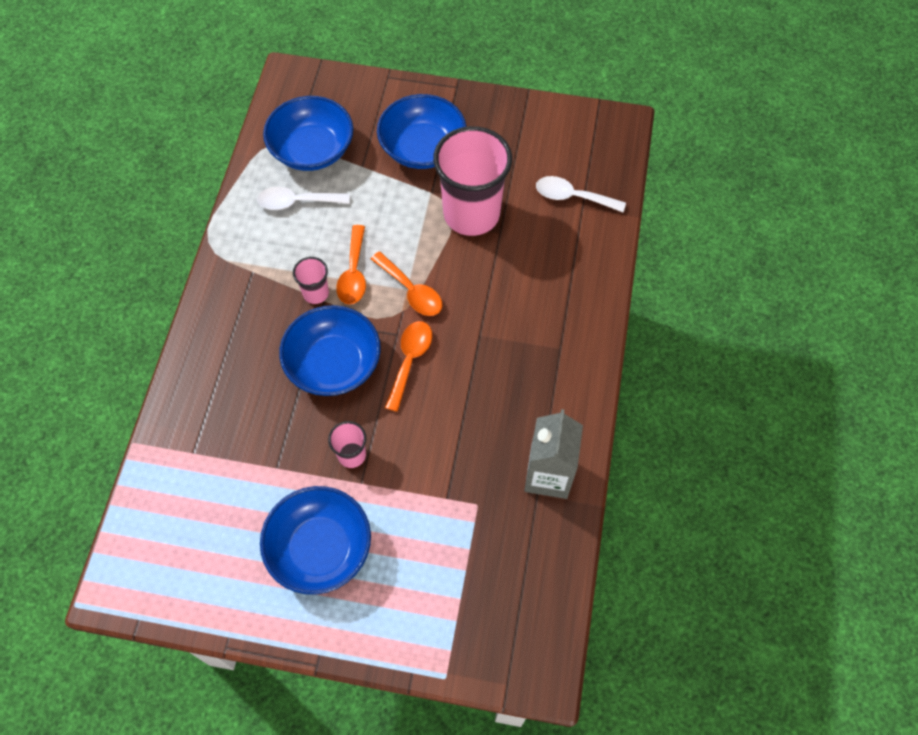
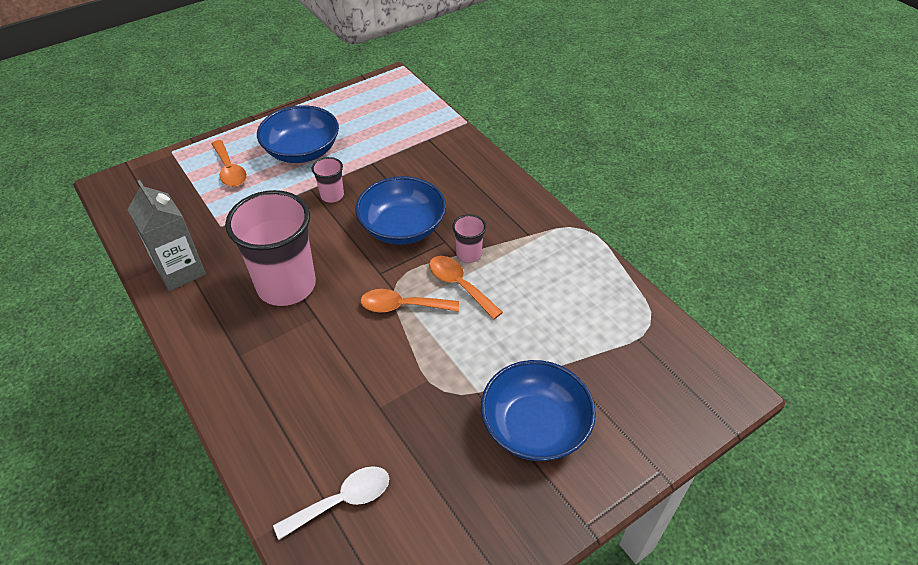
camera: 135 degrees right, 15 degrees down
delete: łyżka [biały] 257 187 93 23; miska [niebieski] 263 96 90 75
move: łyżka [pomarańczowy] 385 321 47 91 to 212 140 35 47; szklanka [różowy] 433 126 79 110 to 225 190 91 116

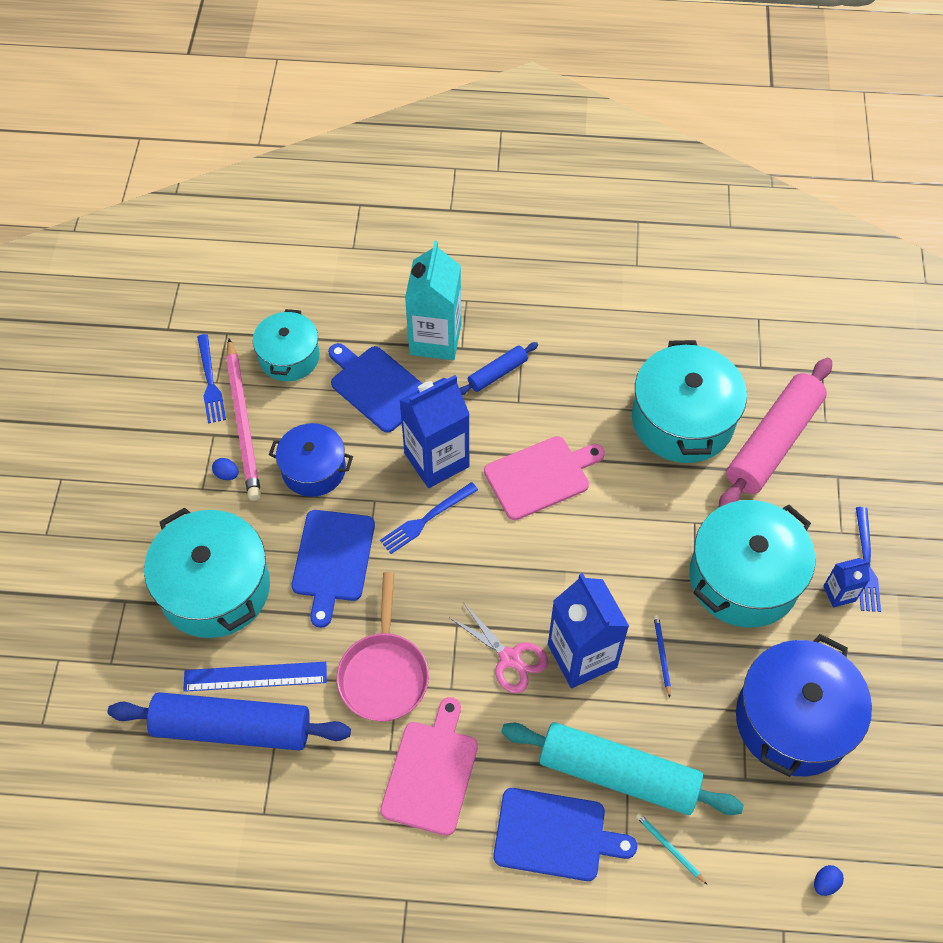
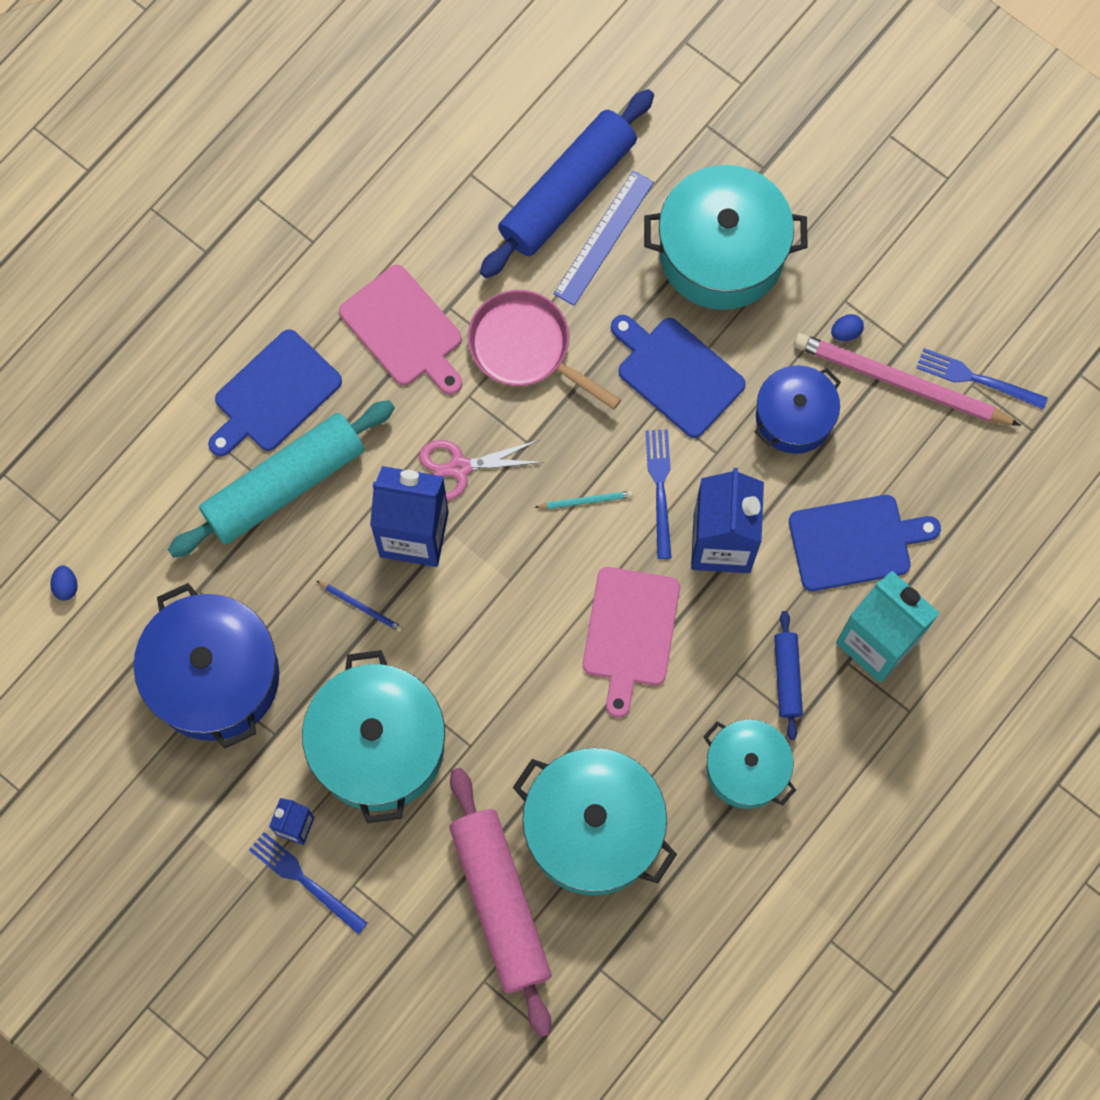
camera: 125 degrees right, 15 degrees up
move: garnek [turkusowy] 253 309 67 72 to 703 720 93 89; ołówek [turkusowy] 636 813 71 71 to 534 491 99 18

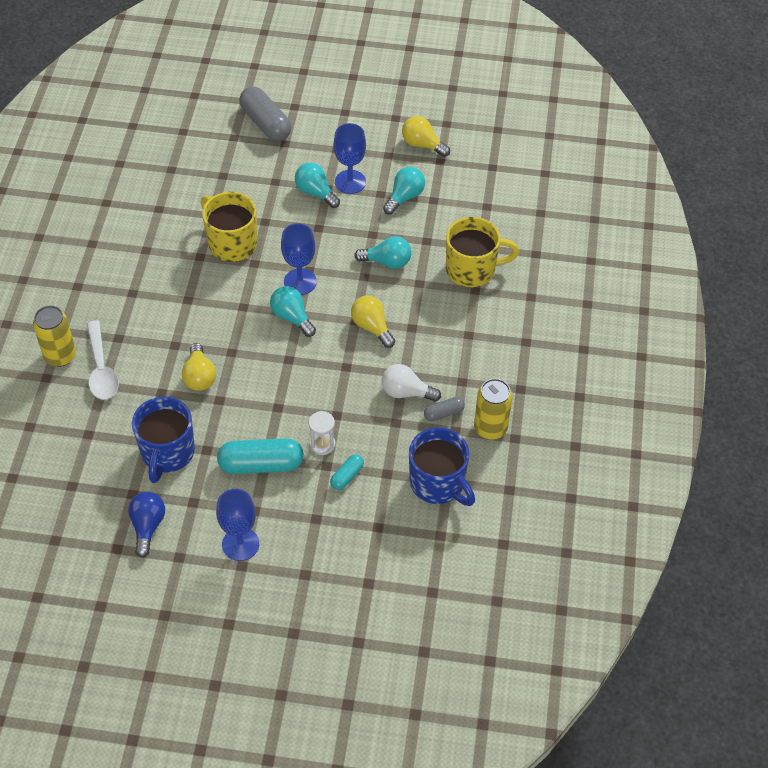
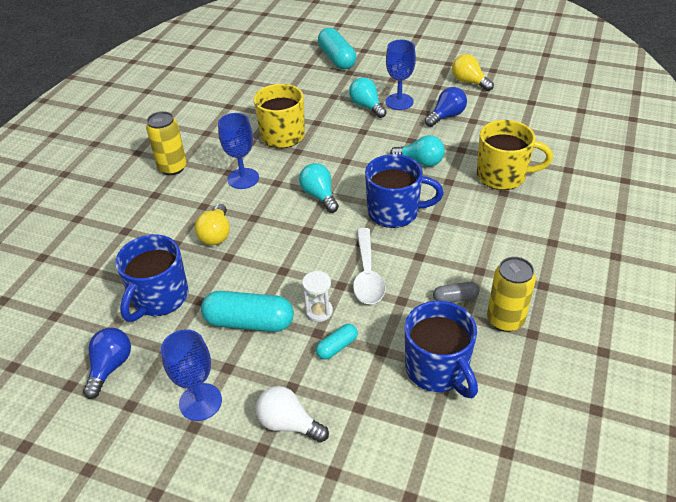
camera: 15 degrees right, 10 degrees down
move: puszka [żółty] 33 305 43 62 to 146 111 41 64; łyżka [biały] 87 320 32 80 to 353 228 32 76; kielich [niebieski] 281 223 36 72 to 218 113 41 76; żarówka [biały] 382 364 59 38 to 256 386 73 57
replace: żarówka [żółty] 351 296 44 52 to kubek [niebieski] 365 154 79 74
recolor: kapsułka [szary] 239 86 52 55 to kapsułka [turkusowy] 318 28 38 42; żarówka [turkusowy] 383 167 42 48 to żarówka [niebieski] 425 87 42 40

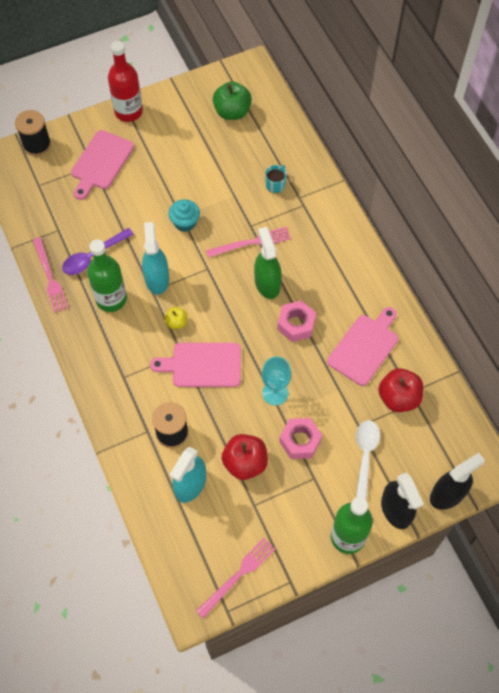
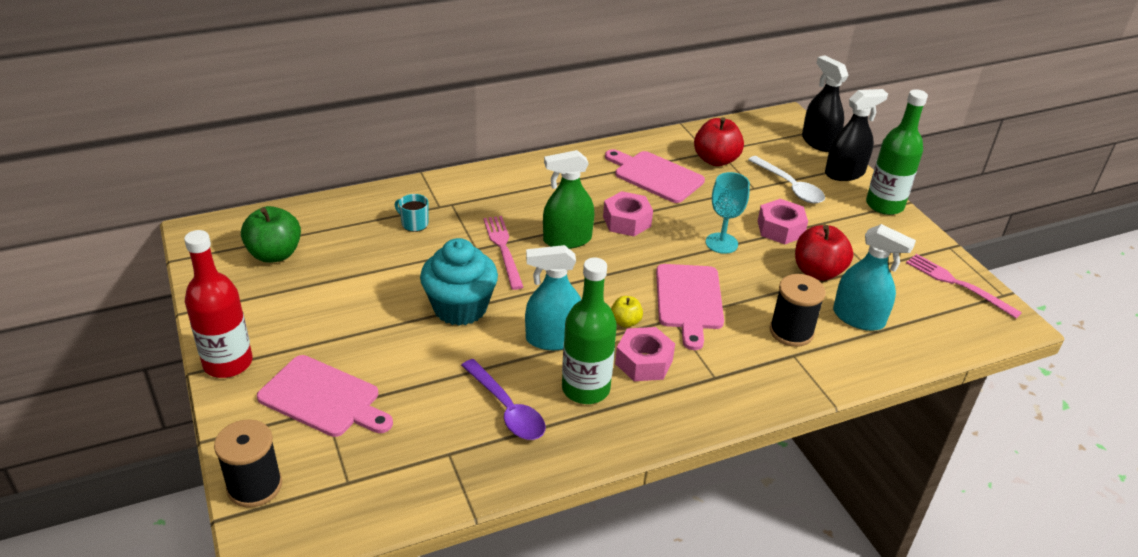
camera: 90 degrees left, 25 degrees down
delete: widelec [różowy] 33 237 36 76
insert: nakrętka [różowy] 615 327 60 54
rotate: łyżka [biały] 356 420 24 81 = 748 156 77 47 135 degrees counterclockwise
resize: muffinka [turkusowy] 169 199 31 33 = 420 238 78 88 x1.64

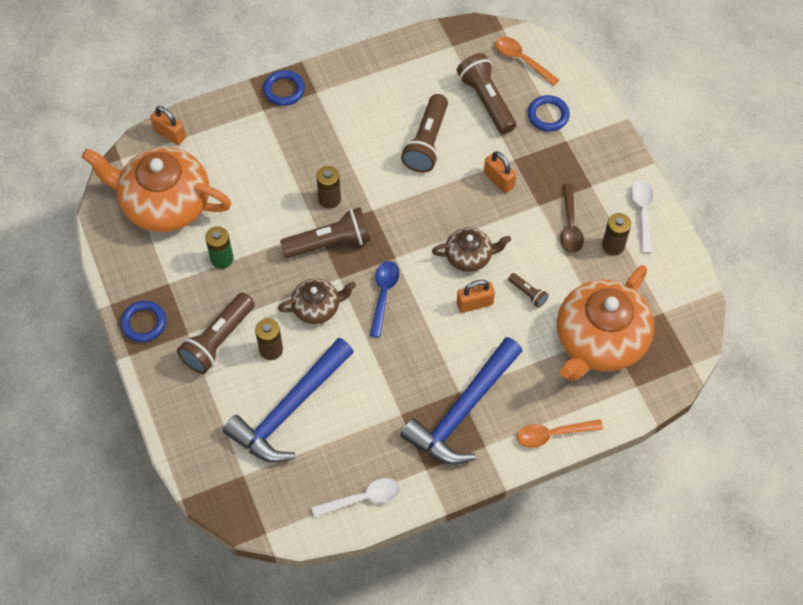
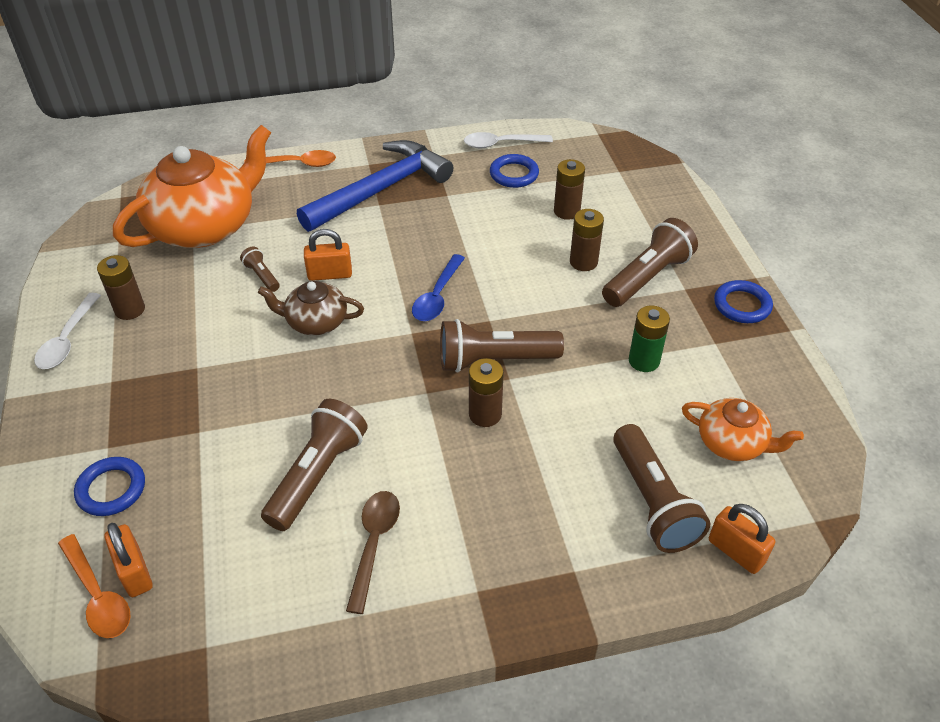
camera: 170 degrees left, 15 degrees down
delete: imbryk [brązowy] 278 278 78 46
move: pierścień [niebieski] 263 70 42 36 to 490 154 49 34; latarka [brązowy] 457 53 59 81 to 613 424 97 129; kłódka [pomarańczowy] 484 151 32 42 to 104 523 49 74; łyżka [brązowy] 560 184 24 69 to 346 491 54 123
replace: młotek [niebieski] 223 337 131 126 to bateria [brązowy] 554 159 31 61
resize: imbryk [pomarańczowy] 82 147 150 85 = 682 398 122 63 x0.51

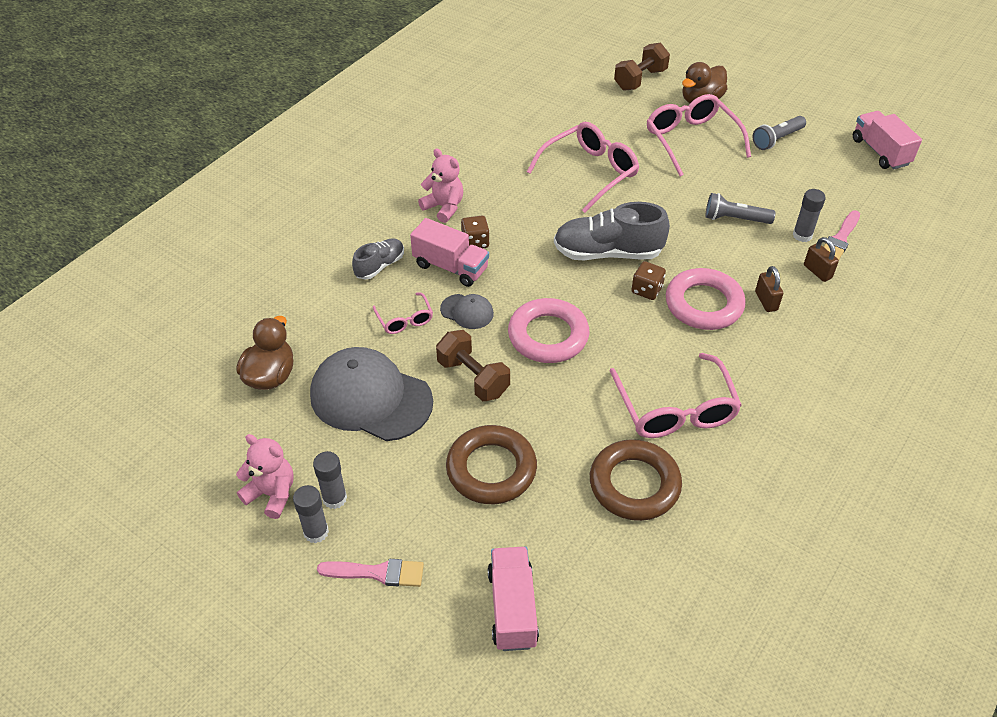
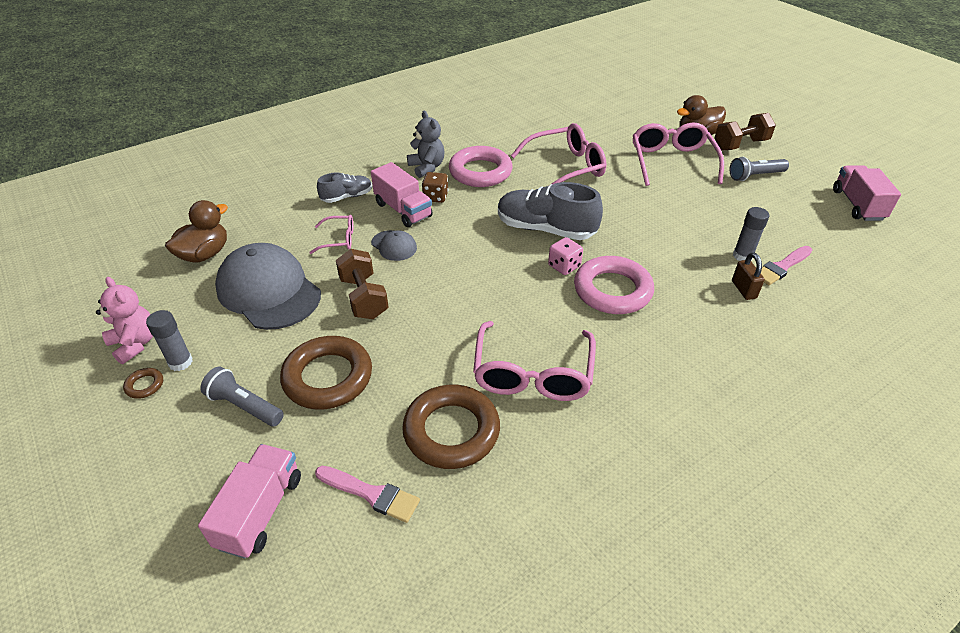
camera: 20 degrees right, 5 degrees down
delete: kłódka [brązowy] 755 266 28 46
move: pędzel [różowy] 317 559 107 28 to 315 466 105 57; pierścień [różowy] 508 298 81 65 to 449 146 64 41; hantel [brązowy] 614 43 56 48 to 714 113 62 37; latarka [szary] 706 193 70 31 to 200 367 84 59
replace: klej w sztyfcie [szary] 293 485 36 58 to pierścień [brązowy] 123 368 40 31
recolor: miś [różowy] 418 149 45 74 to miś [szary] 407 111 37 67; kostka do gry [brązowy] 631 261 35 39 to kostka do gry [różowy] 548 237 35 38
rotate: okulary [różowy] 373 292 60 42 = 309 215 44 39 90 degrees counterclockwise

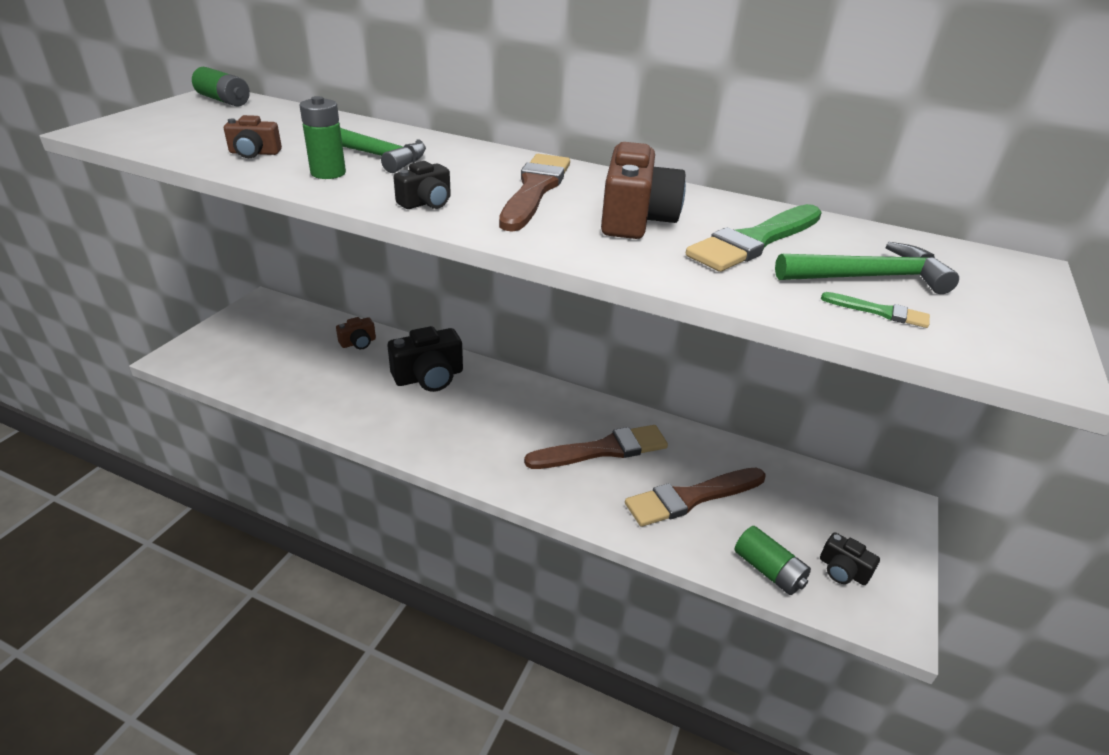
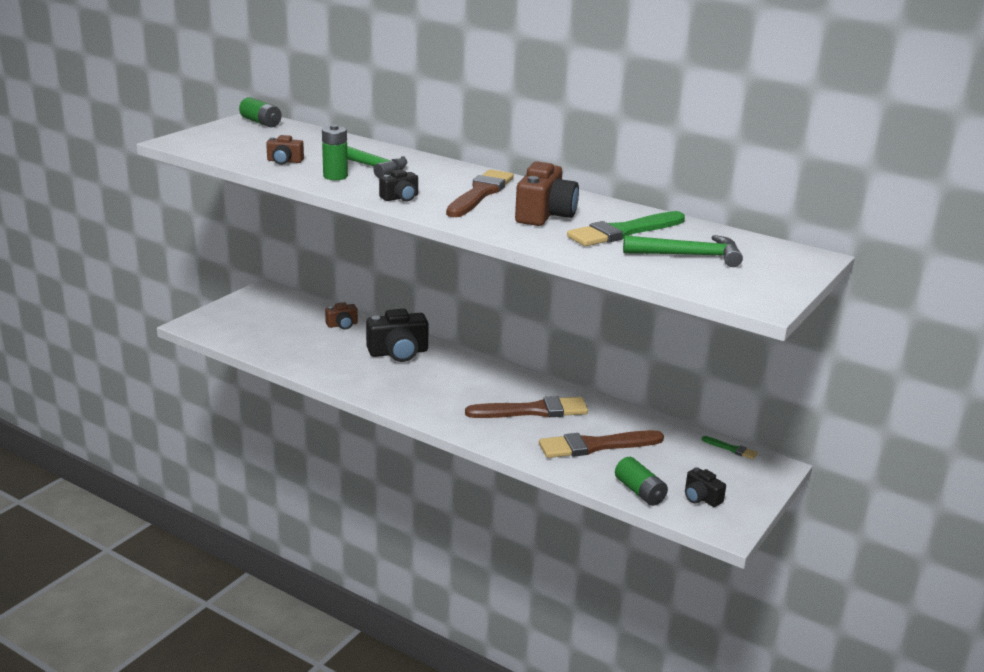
camera: 10 degrees right, 10 degrees down
move: pędzel [zielony] 821 292 109 36 to 702 436 56 23

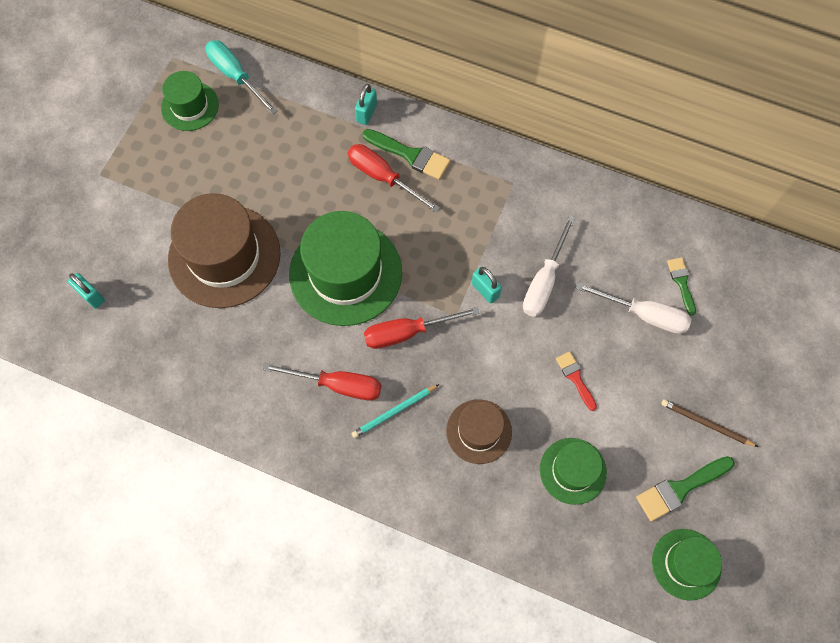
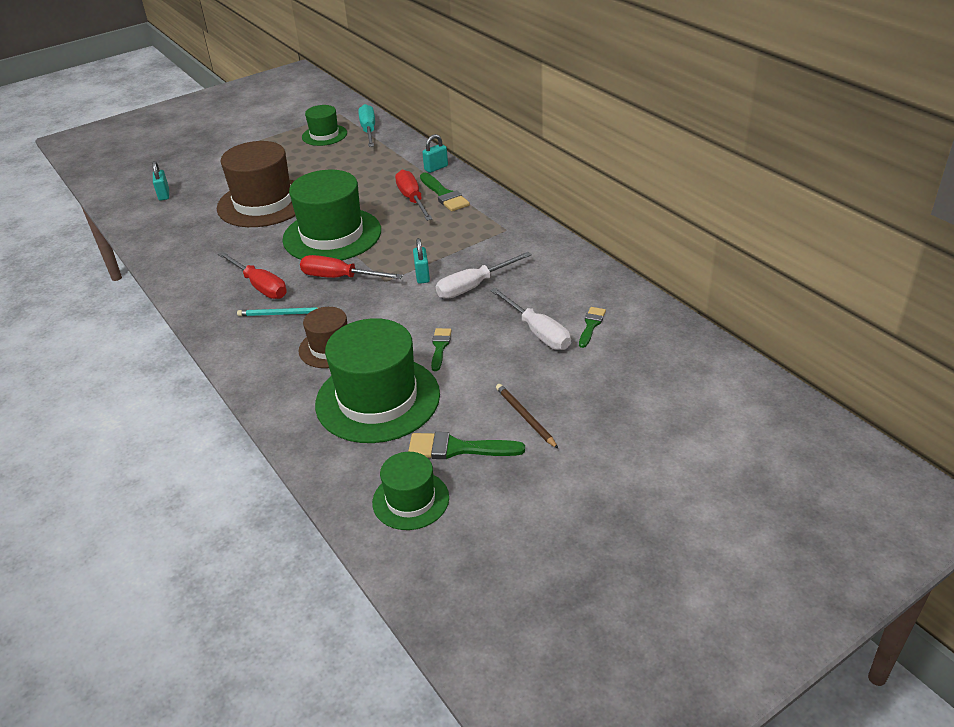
camera: 35 degrees right, 30 degrees down
recolor: pędzel [czerwony] 556 352 41 59 to pędzel [zielony] 431 328 21 43
resize: kapelusz [zielony] 540 438 67 67 = 315 318 125 125 x1.83

